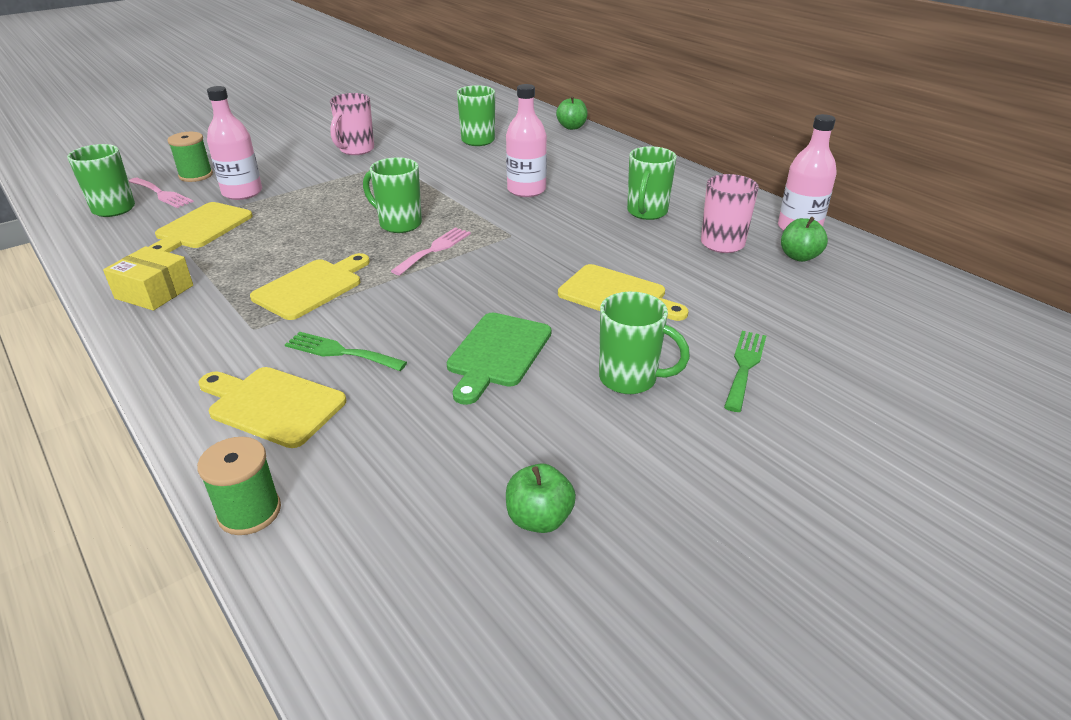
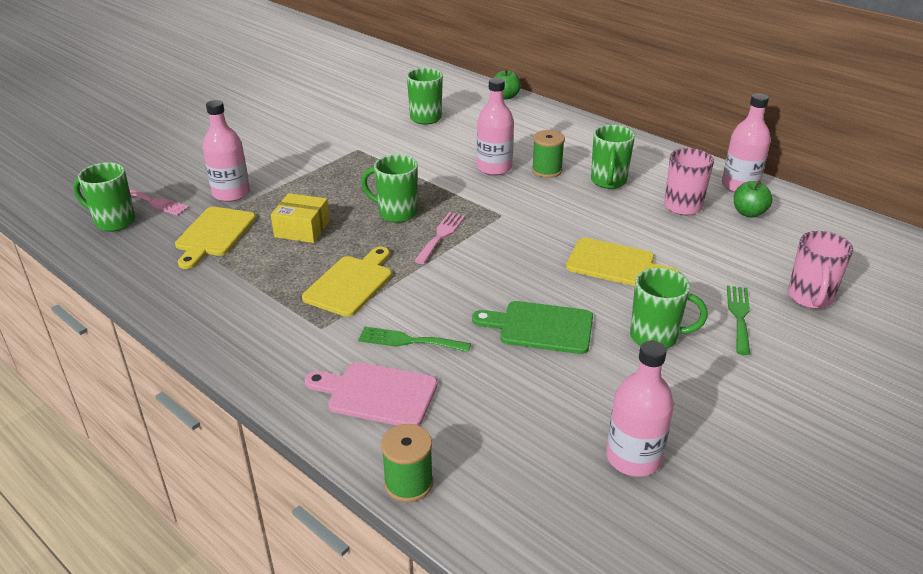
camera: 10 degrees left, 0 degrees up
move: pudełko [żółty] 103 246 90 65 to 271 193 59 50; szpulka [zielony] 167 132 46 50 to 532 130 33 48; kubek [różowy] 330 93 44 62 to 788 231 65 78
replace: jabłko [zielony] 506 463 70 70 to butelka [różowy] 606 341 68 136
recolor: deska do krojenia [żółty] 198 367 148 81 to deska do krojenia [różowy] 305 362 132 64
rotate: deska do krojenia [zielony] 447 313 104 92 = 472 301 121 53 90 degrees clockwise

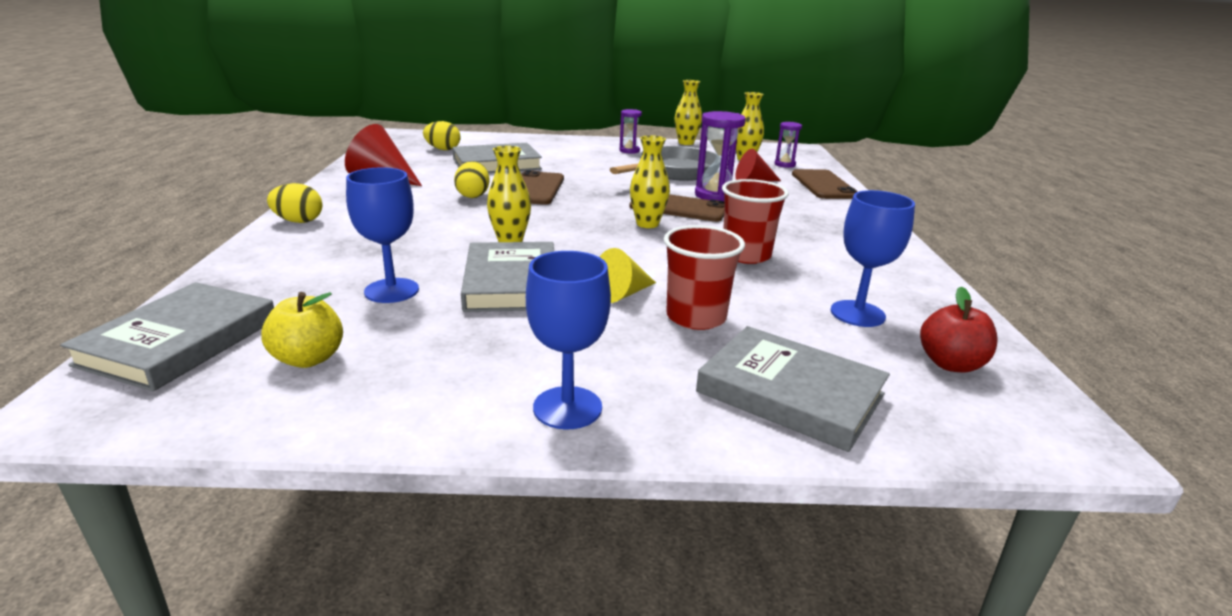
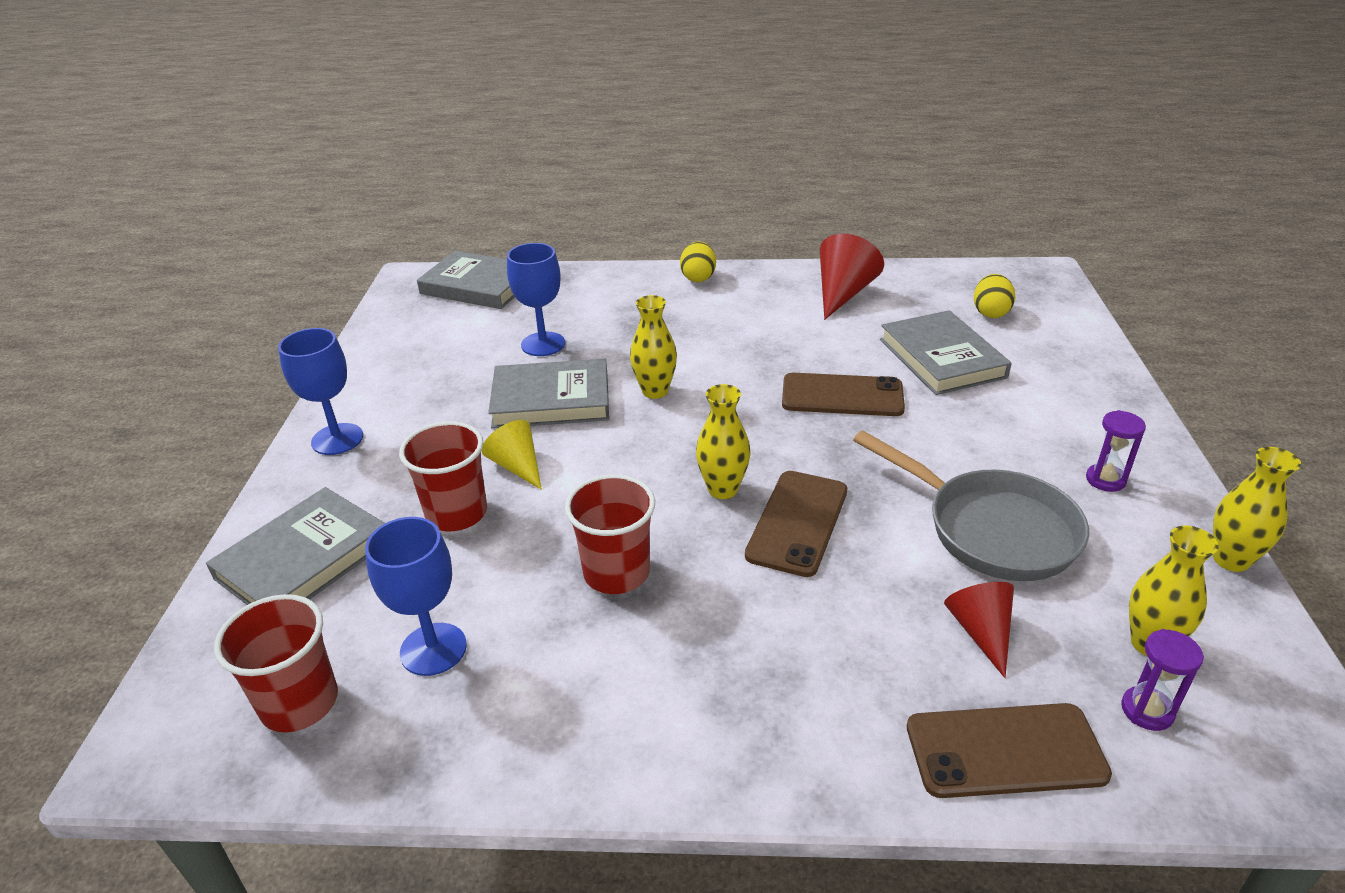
camera: 95 degrees right, 10 degrees up
delete: jabłko [żółty] 261 292 82 76; jajko [żółty] 454 161 36 37; klepsydra [fioletowy] 695 111 51 90
replace: jabłko [czerwony] 920 287 78 86 to szklanka [czerwony] 214 594 124 138

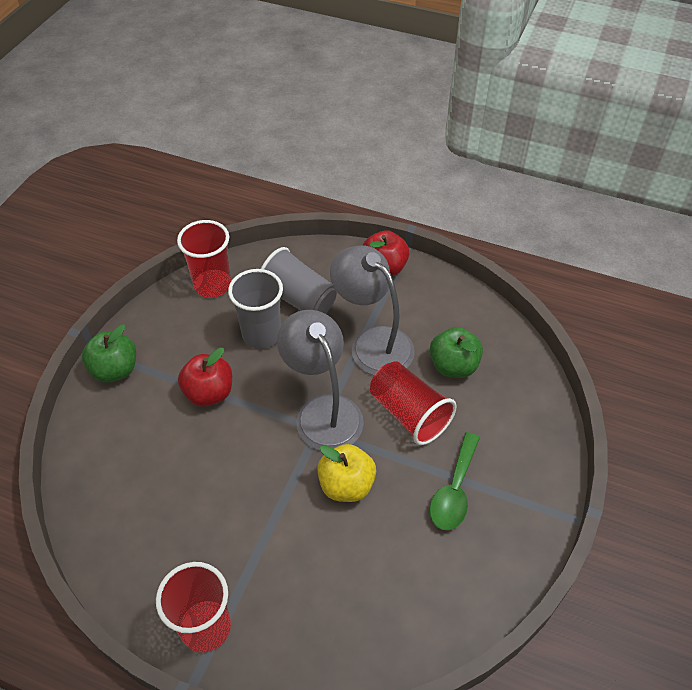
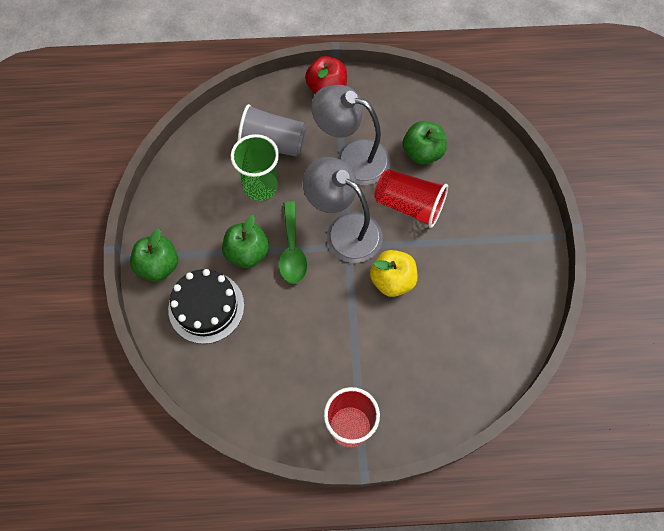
camera: 25 degrees left, 15 degrees up
delete: szklanka [czerwony] 177 220 54 78
insert: tort [czarny] 168 269 76 75
move: łyżka [zielony] 430 432 50 98 to 279 201 28 83
recolor: jabłko [czerwony] 178 348 54 59 to jabłko [zielony] 222 215 47 53; szklanka [szary] 228 269 55 80 to szklanka [zielony] 231 134 48 67

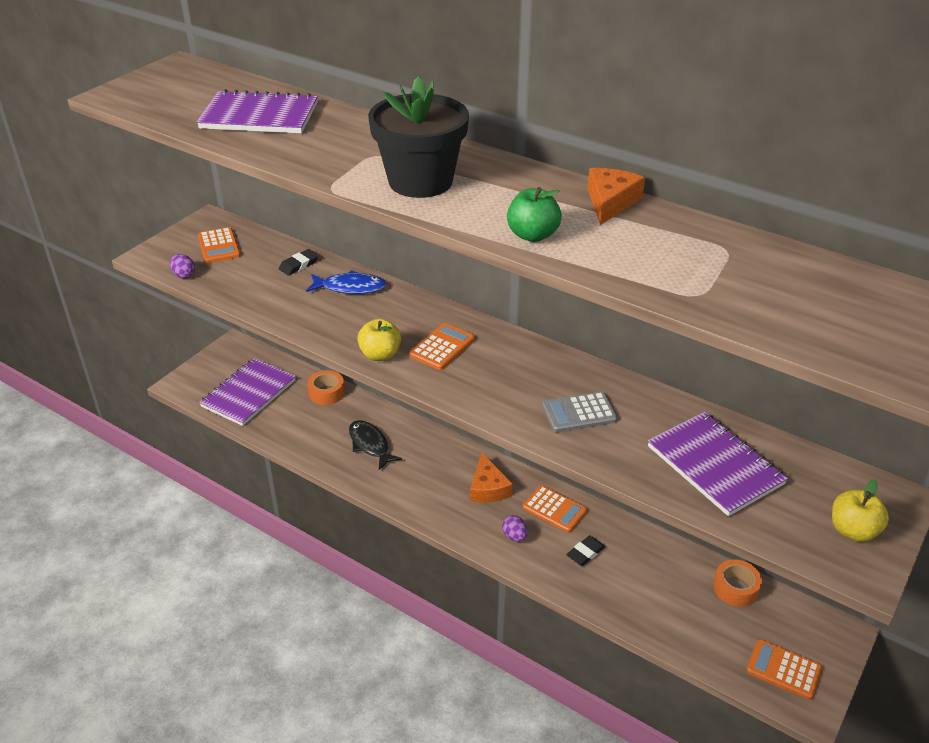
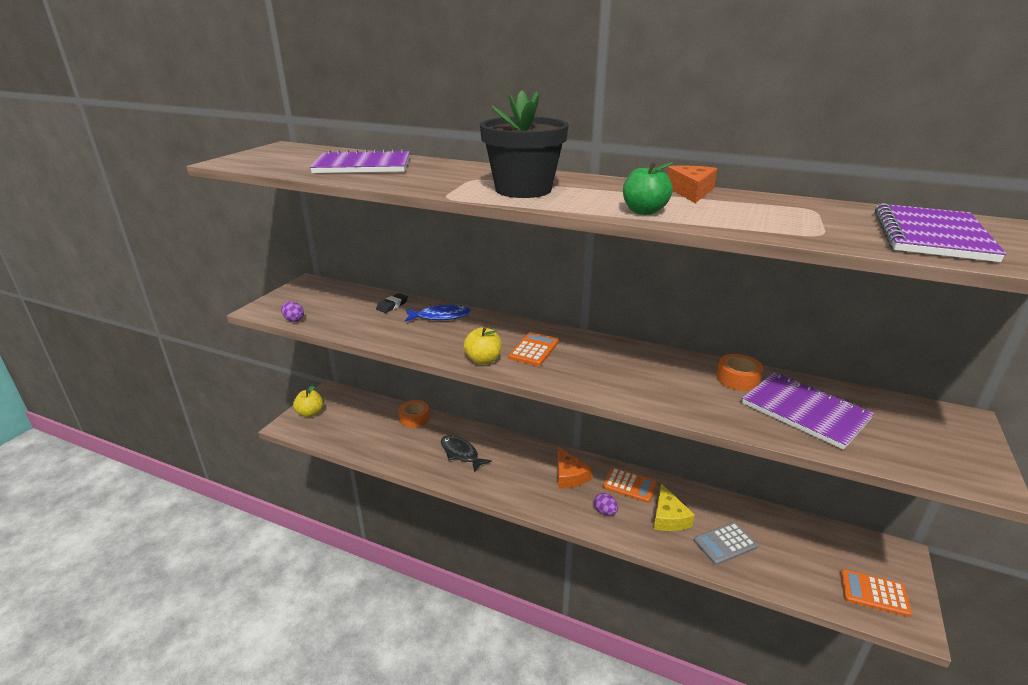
camera: 10 degrees left, 10 degrees down
delete: kalkulator [pomarańczowy] 198 227 43 36
move: zeszyt [fioletowy] 199 358 97 68 to 875 203 132 59; kalkulator [szary] 542 392 76 40 to 694 522 63 43; taśma klejąca [pomarańczowy] 713 559 49 48 to 716 354 47 37; jabłko [żółty] 832 480 57 62 to 293 383 30 34
replace: gumka do mazania [czarny] 566 536 39 30 to ser [żółty] 654 484 41 47

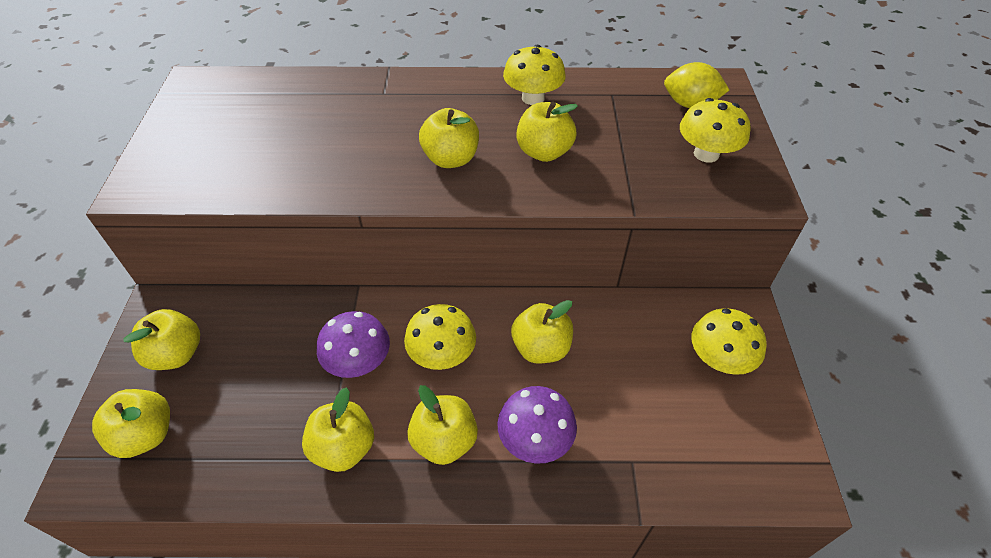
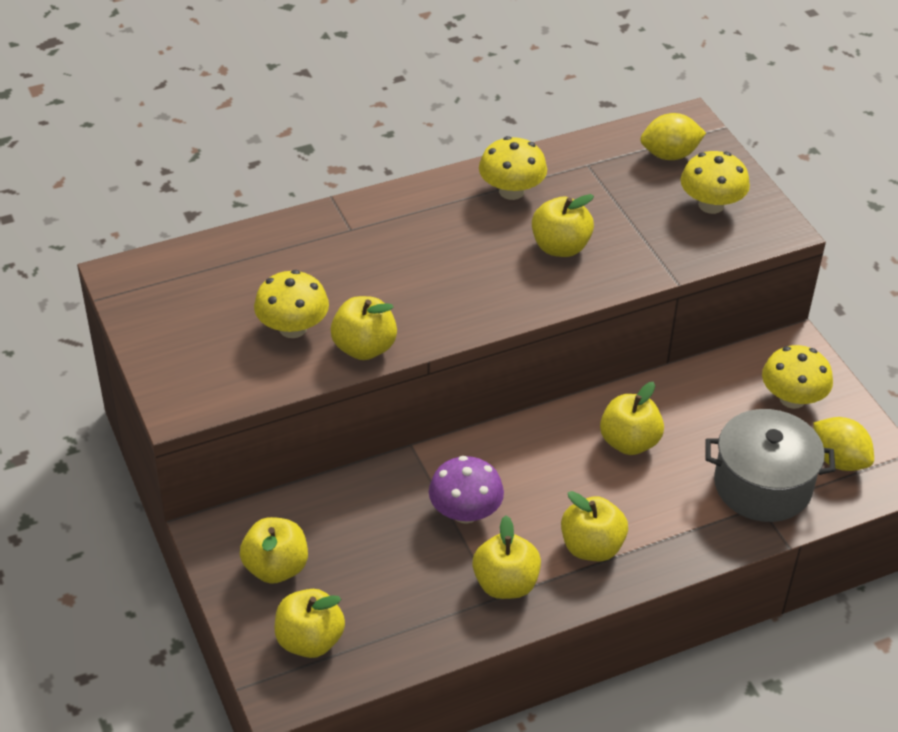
camera: 25 degrees left, 5 degrees down
delete: grzyb [fioletowy] 497 386 80 78
insert: garnek [szary] 705 409 131 113; cytryna [żółty] 813 417 61 54
move: grzyb [żółty] 404 304 72 66 to 254 270 75 68; jabłko [żółty] 419 108 60 60 to 331 296 66 64

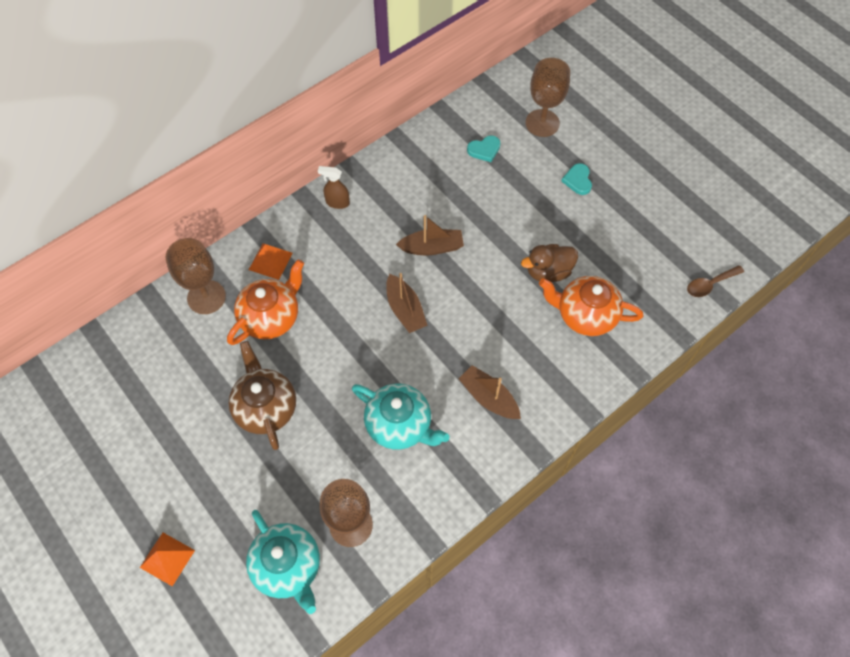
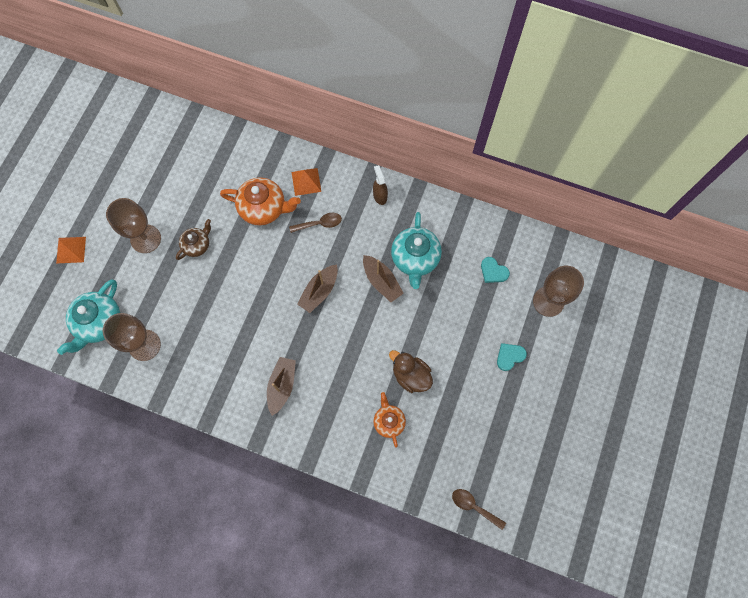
camera: 60 degrees right, 10 degrees up
insert: łyżka [brązowy] 289 213 53 20
move: kielich [brązowy] 165 238 61 76 to 106 198 55 55; imbryk [turkusowy] 352 384 98 66 to 391 212 51 77
resize: imbryk [brązowy] 228 341 68 109 = 176 219 35 41 x0.60; imbryk [pomarańczowy] 539 276 105 60 = 374 392 32 56 x0.60

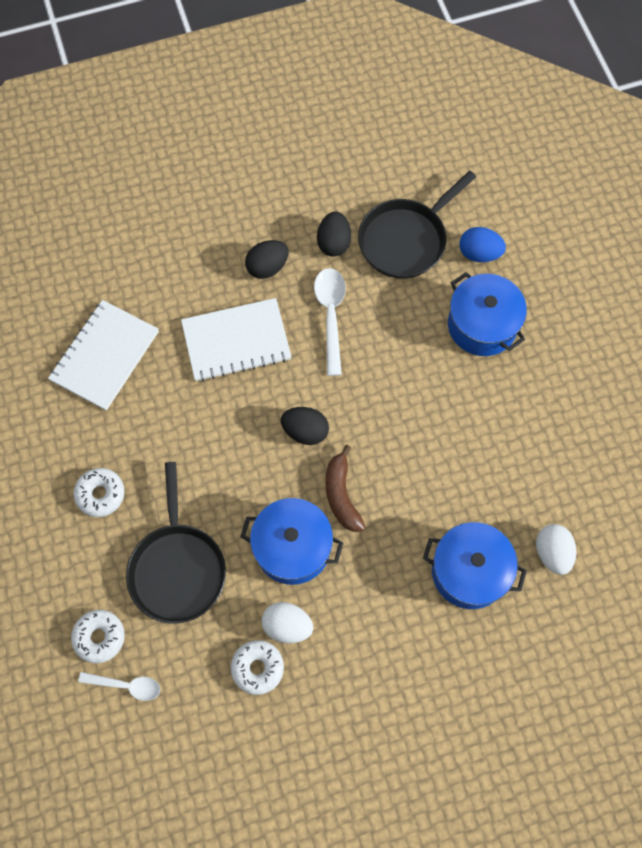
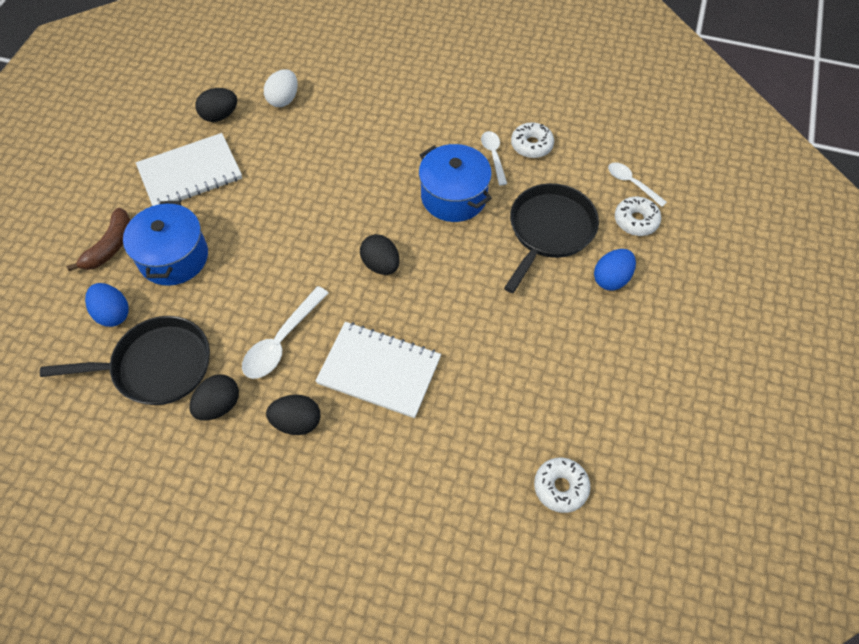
camera: 145 degrees left, 10 degrees down
delete: garnek [niebieski] 423 522 104 87
insert: jajko [czarny] 195 88 42 34; jajko [niebieski] 594 249 42 42
move: zeszyt [biały] 48 300 111 111 to 136 133 106 73; donut [biały] 74 468 51 49 to 534 458 57 55; banan [brązowy] 326 445 39 87 to 66 208 65 63
replace: jajko [biały] 262 602 51 41 to łyżka [biały] 481 131 26 54

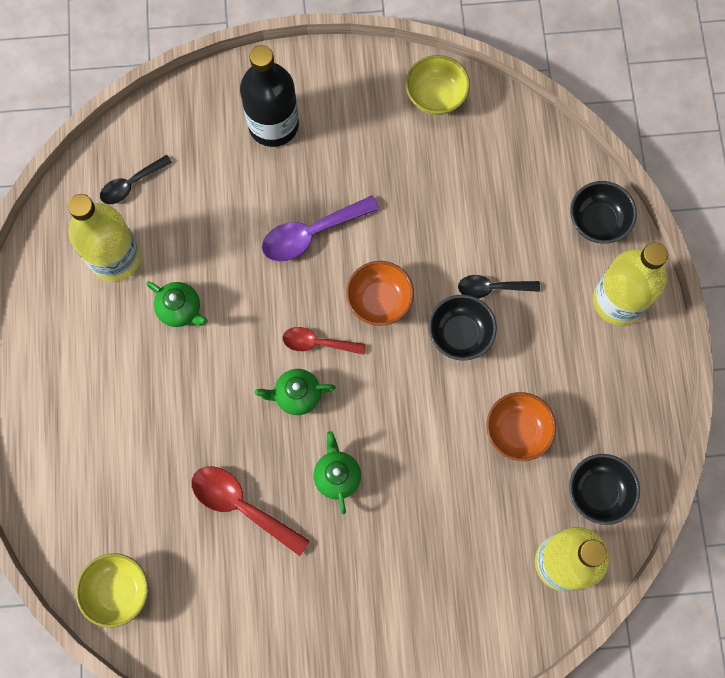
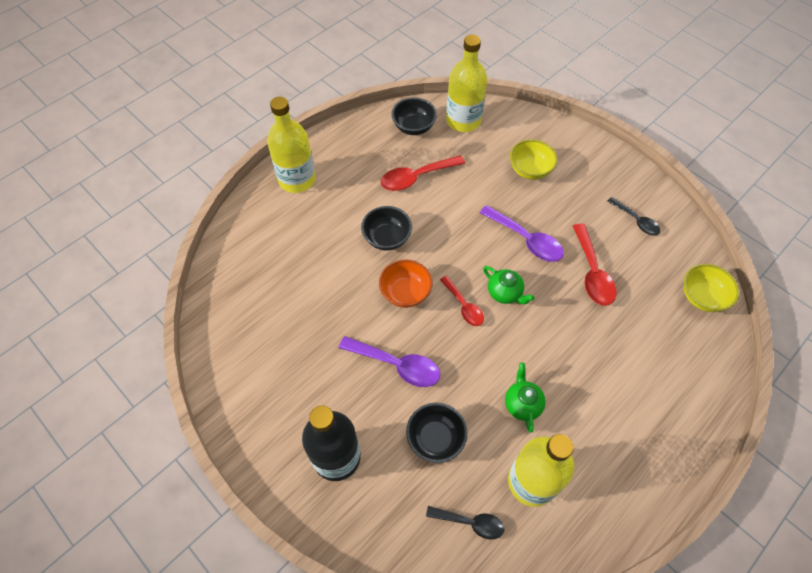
camera: 130 degrees left, 15 degrees down
move: miska [żółty] 406 55 64 60 to 510 139 48 41; łyżka [czarny] 458 275 82 23 to 607 197 53 39; miska [czarny] 570 181 67 62 to 406 403 61 60
replace: imbryk [zielony] 313 431 48 83 to łyżka [fioletowy] 480 205 84 57; miska [pomarańczowy] 487 392 69 69 to łyżka [czerwony] 381 155 84 36

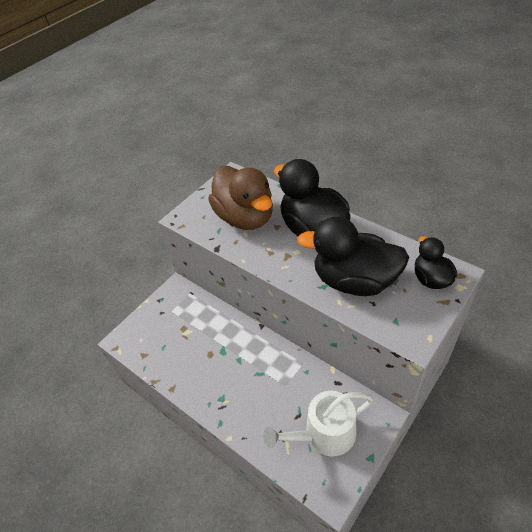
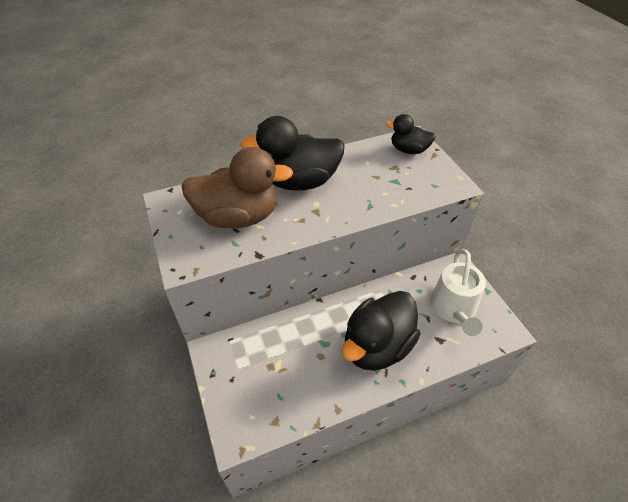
camera: 65 degrees left, 0 degrees up
move: kaczka [czarny] 297 217 112 79 to 342 291 78 80

